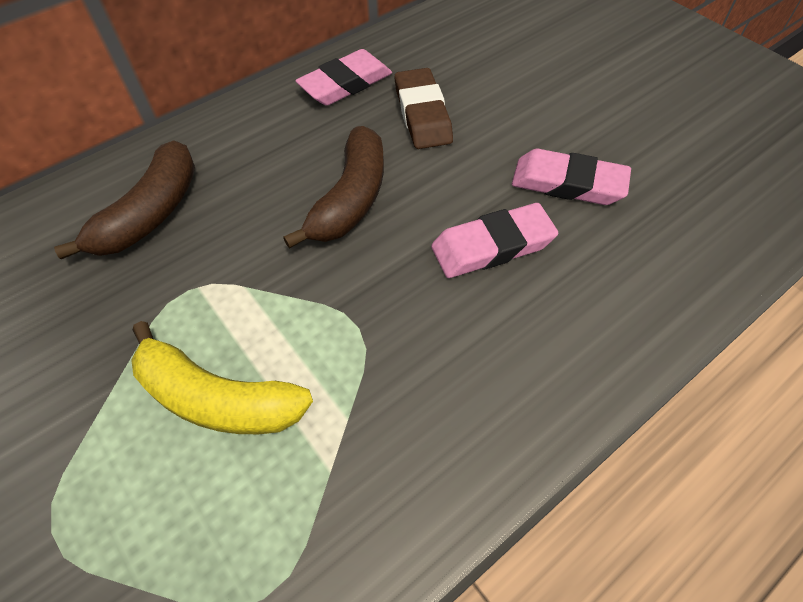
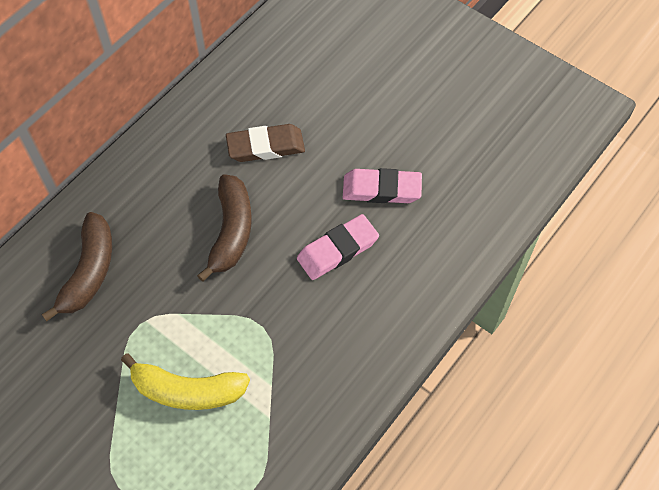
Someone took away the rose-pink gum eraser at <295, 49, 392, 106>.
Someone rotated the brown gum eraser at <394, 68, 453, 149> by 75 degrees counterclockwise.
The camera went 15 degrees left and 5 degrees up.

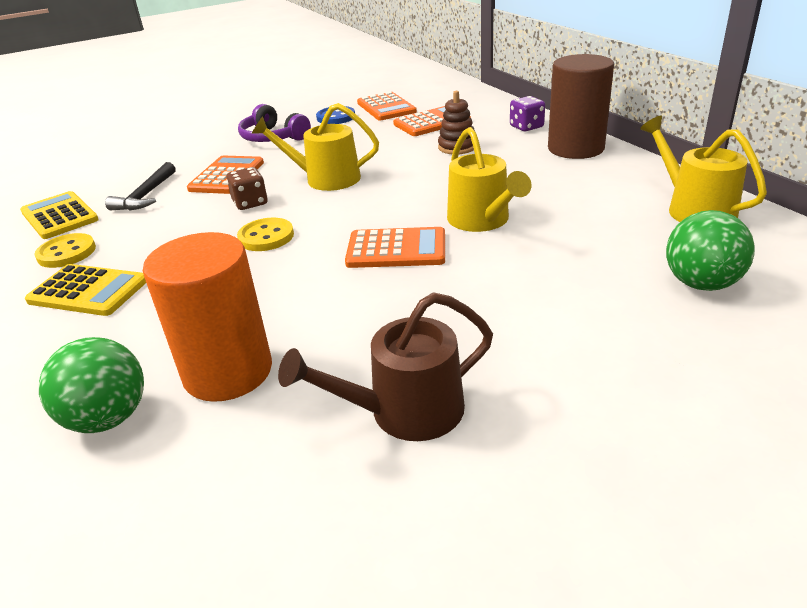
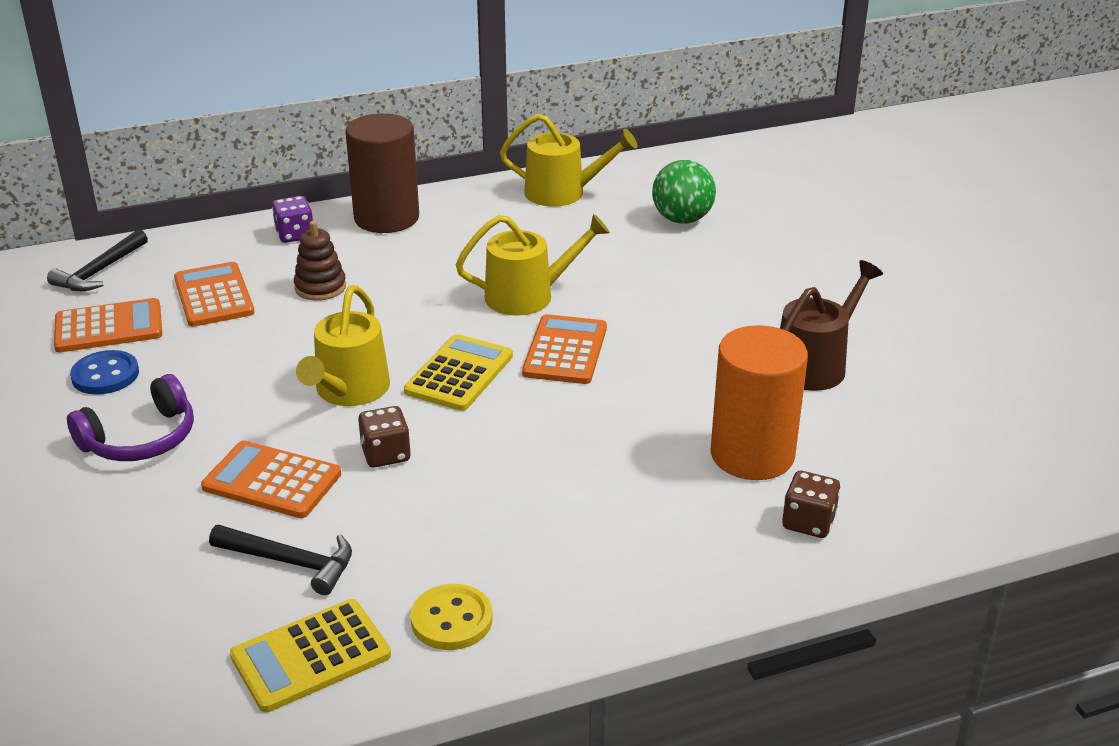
Someone took away the yellow sewing button at <237, 218, 294, 251>.
Someone put down the black claw hammer at <47, 229, 148, 291>.
Someone carried the yellow calculator from <25, 264, 146, 316> to <404, 334, 513, 411>.
Someone swapped the green sphere at <39, 337, 144, 433> for the brown die at <782, 471, 840, 538>.
Someone rotated the brown watering can at <278, 292, 493, 441> by 120 degrees counterclockwise.
Someone rotated the yellow watering can at <640, 116, 767, 222> by 150 degrees counterclockwise.
The camera went 85 degrees left and 0 degrees up.

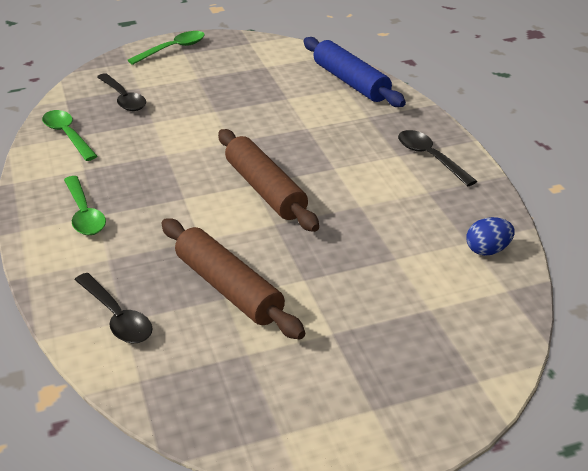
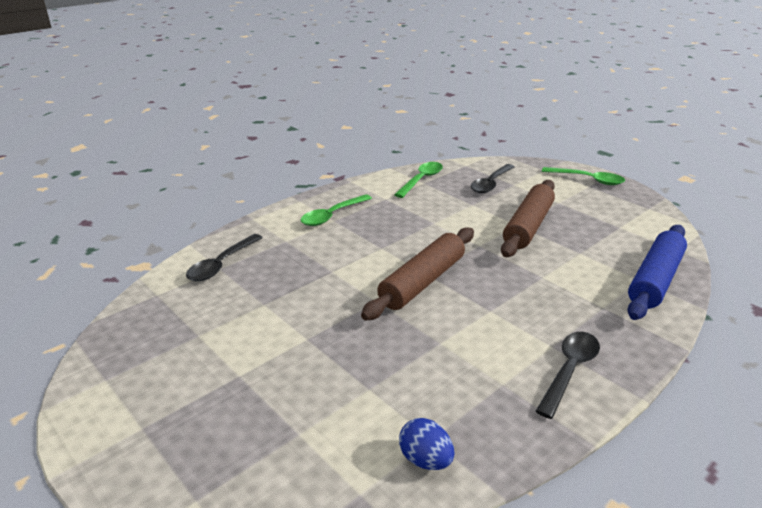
Someone carried the brown dough roller from <161, 218, 305, 340> to <501, 180, 555, 257>.
The camera went 65 degrees right and 5 degrees down.

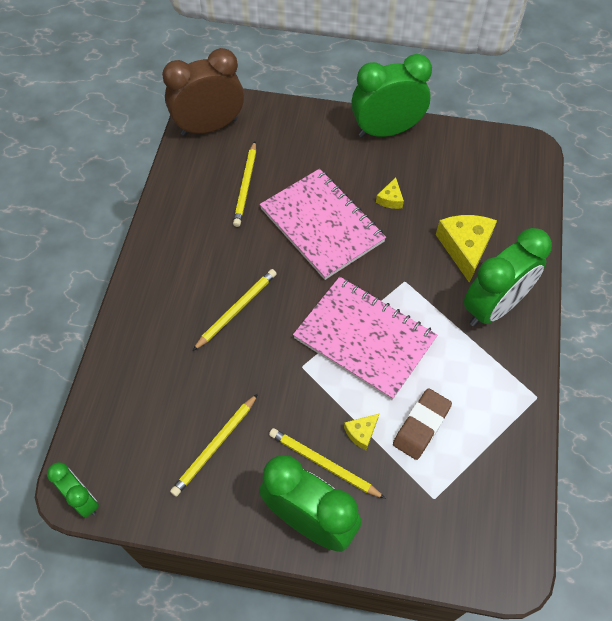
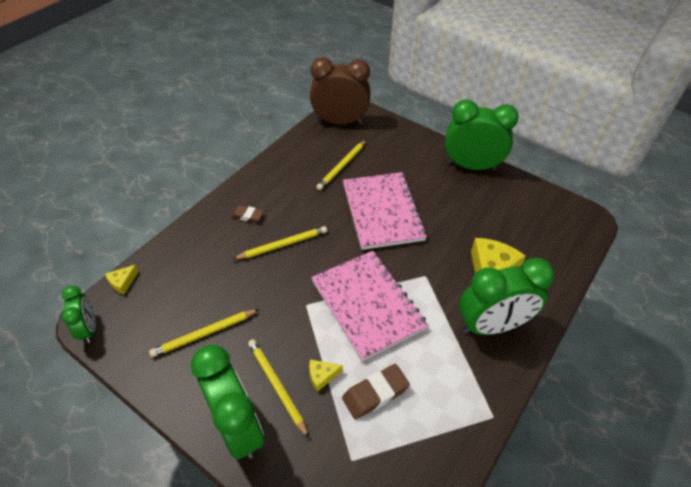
Someone put down the brown gum eraser at <231, 205, 264, 223>.
Someone carried the yellow piece of cheese from <376, 177, 404, 209> to <105, 265, 139, 294>.
The camera went 25 degrees right and 10 degrees down.

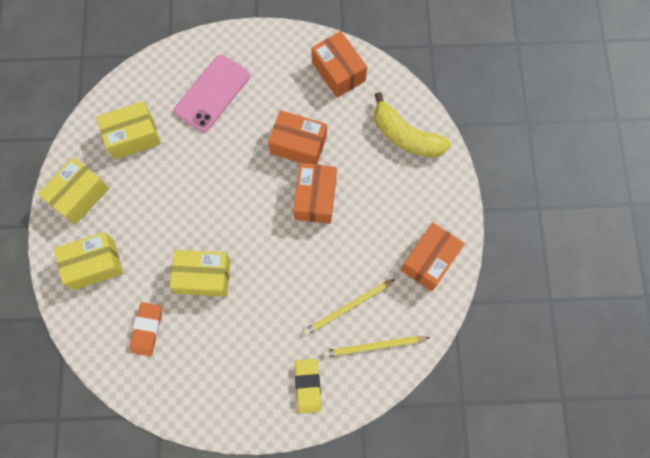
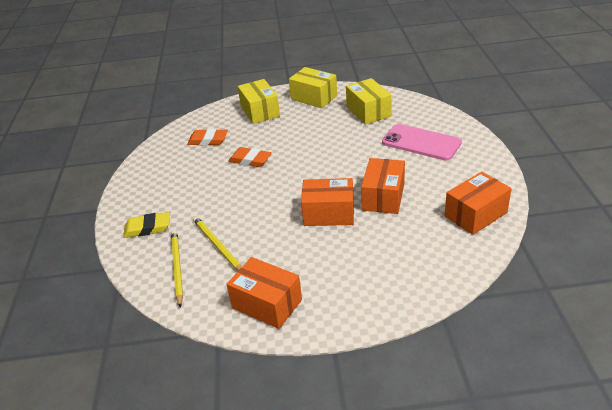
Someone took away the yellow toy banana at <374, 92, 451, 157>.
Someone swapped the yellow package at <170, 250, 231, 297> for the orange-coloured gum eraser at <228, 147, 272, 167>.
The camera went 90 degrees right and 35 degrees down.

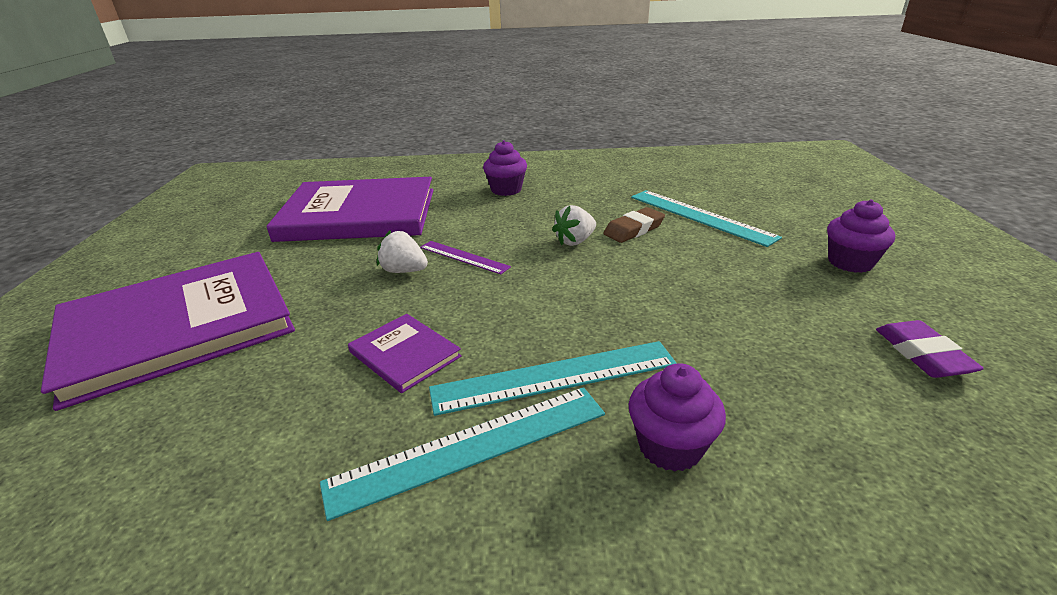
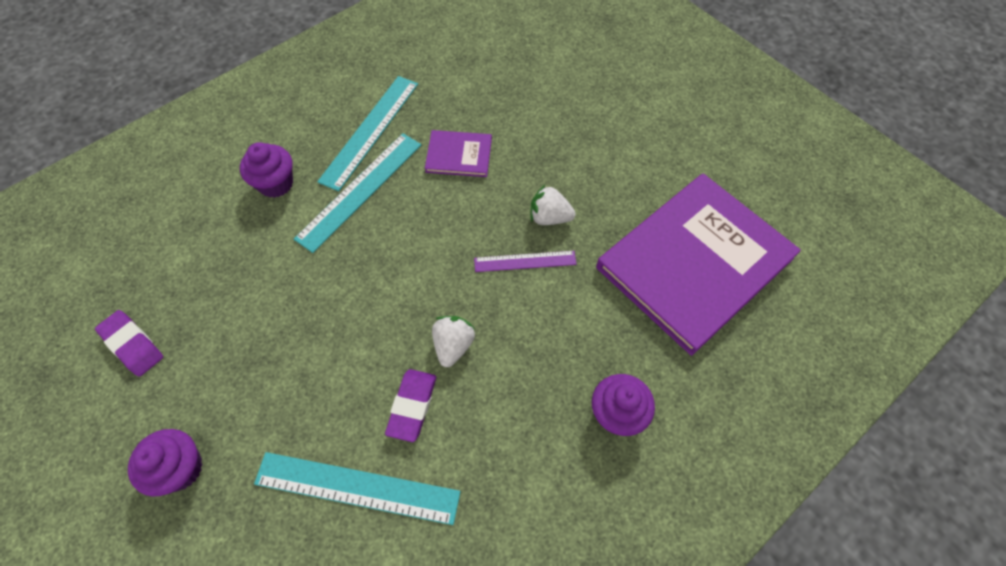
Someone took away the purple book at <41, 252, 295, 411>.
Someone repainted the brown gum eraser at <603, 207, 665, 243>, which became the purple gum eraser at <385, 369, 436, 442>.
Someone rotated the pure white strawberry at <377, 230, 428, 273> by 150 degrees counterclockwise.
The camera went 140 degrees right and 30 degrees up.

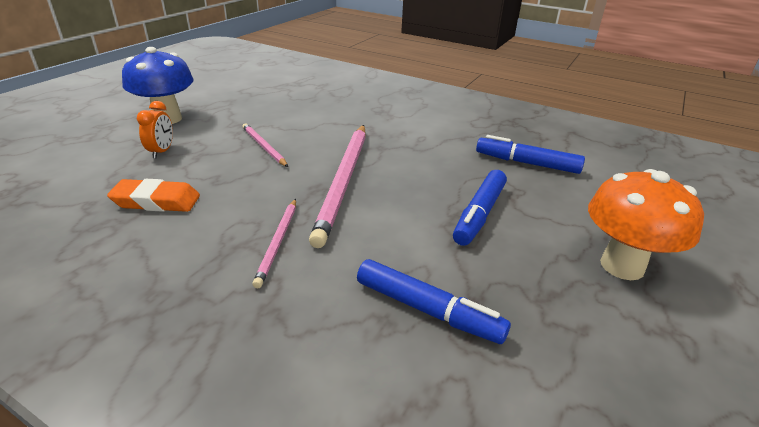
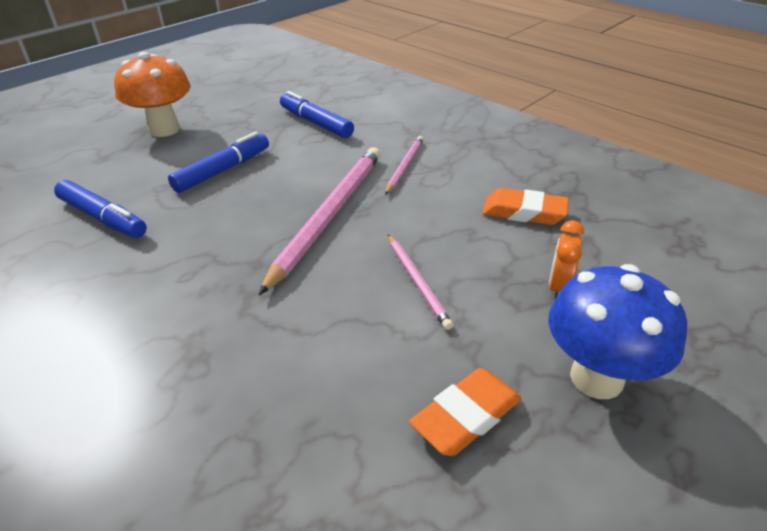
Someone put down the orange-coloured gum eraser at <409, 368, 522, 456>.
The camera went 165 degrees left and 5 degrees up.

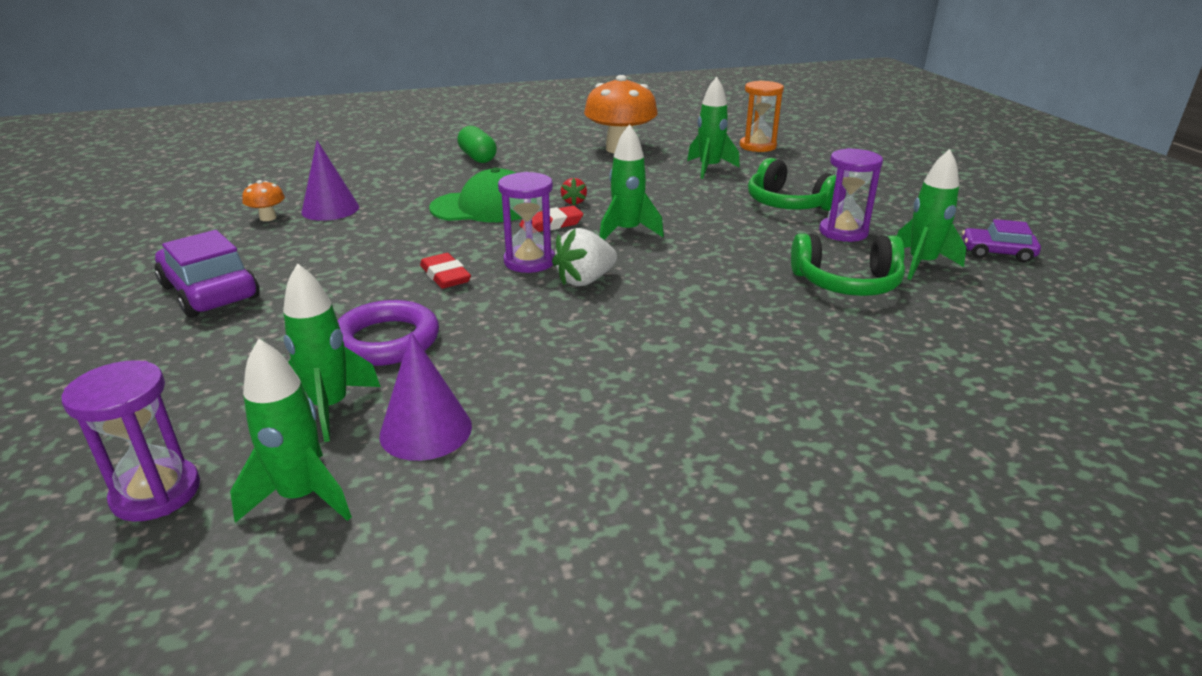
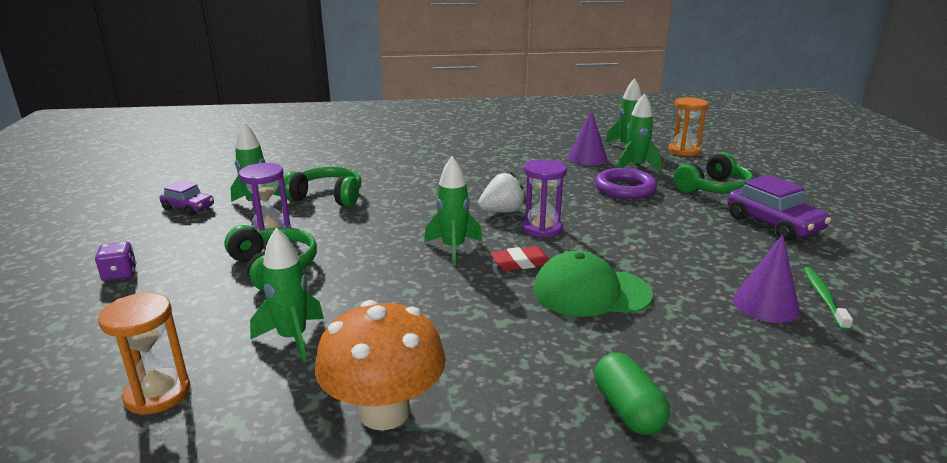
Someone took away the crimson gum eraser at <420, 253, 471, 289>.
Someone took away the crimson strawberry at <561, 178, 587, 205>.
Someone put down the purple die at <95, 242, 136, 281>.
Someone put down the green over-ear headphones at <674, 152, 753, 194>.
Someone swapped the orange-coloured mushroom at <242, 180, 285, 221> for the green dental brush at <804, 267, 853, 331>.
Someone repainted the purple sandglass at <61, 360, 200, 522>, which became the orange-coloured sandglass at <668, 97, 708, 156>.
The camera went 170 degrees left and 5 degrees down.

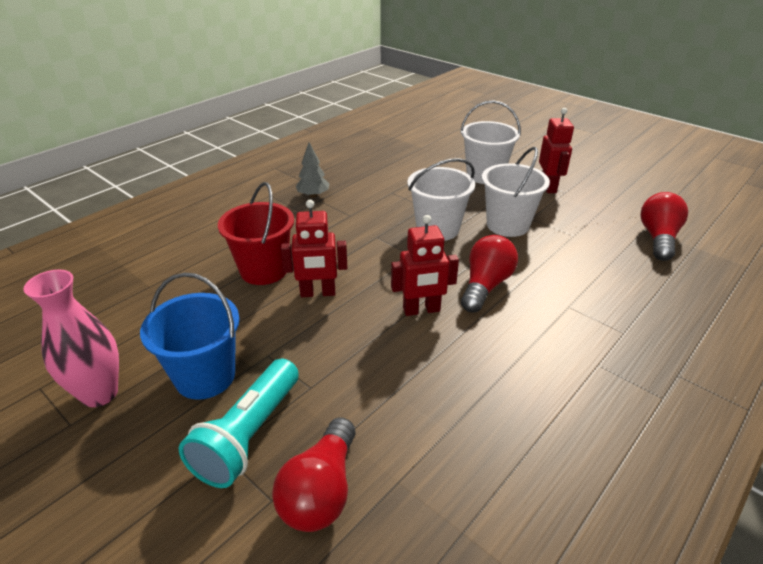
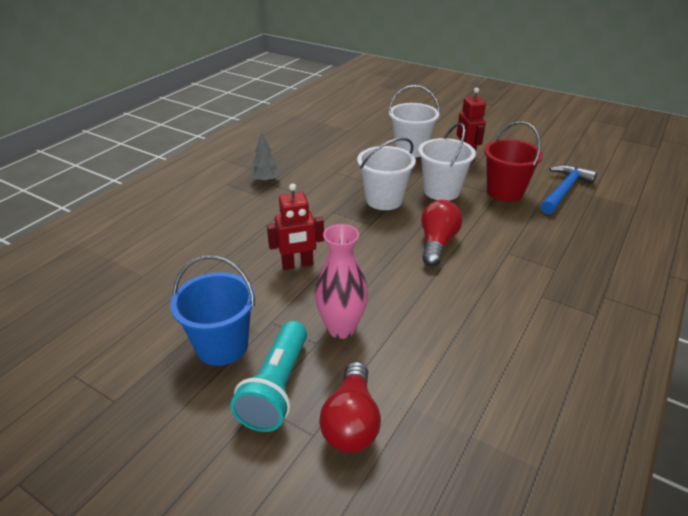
Someone took away the crimson robot at <391, 215, 459, 316>.
Someone carried the rose-pink tall vase from <24, 270, 119, 407> to <315, 224, 368, 339>.
Someone carried the crimson bucket from <218, 182, 294, 285> to <484, 121, 543, 202>.
Someone swapped the crimson light bulb at <640, 192, 688, 261> for the royal blue claw hammer at <541, 165, 597, 214>.
The camera went 10 degrees left and 0 degrees up.

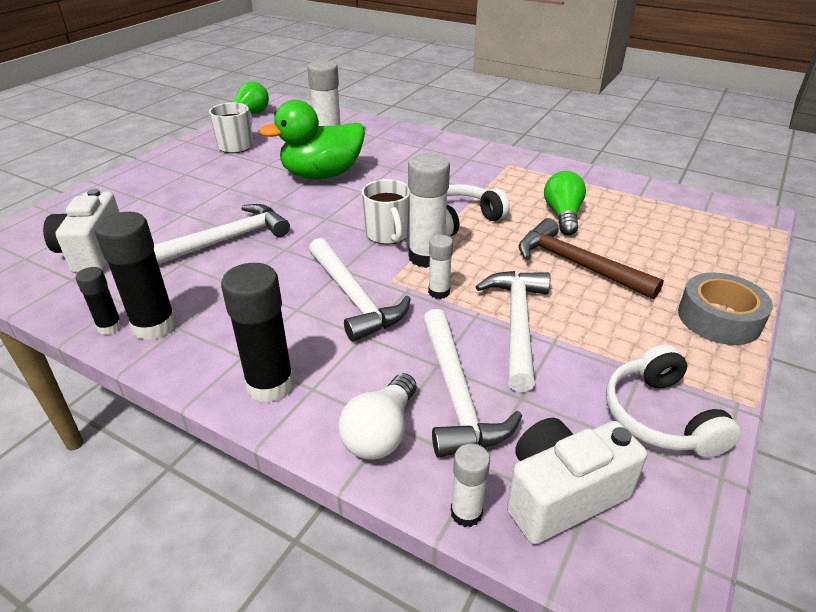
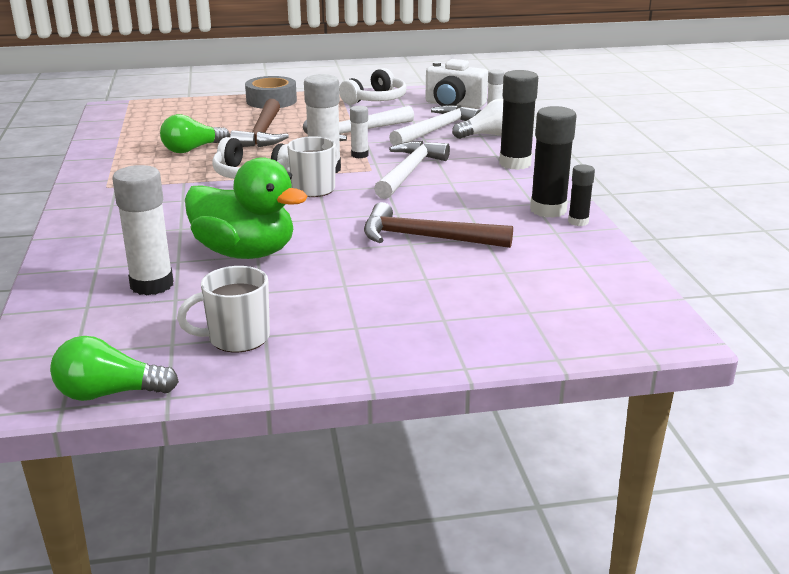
Someone took away the pure white photo camera at <43, 189, 119, 273>.
Someone repainted the pure white claw hammer at <154, 204, 290, 265>, which became the brown claw hammer at <364, 202, 513, 248>.
The camera went 130 degrees left and 10 degrees down.

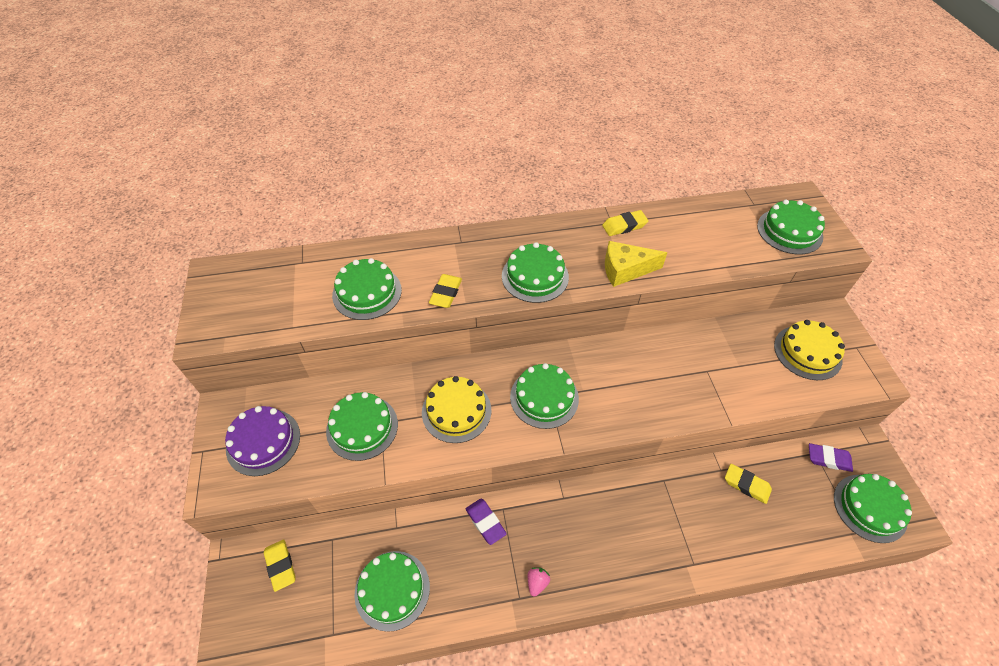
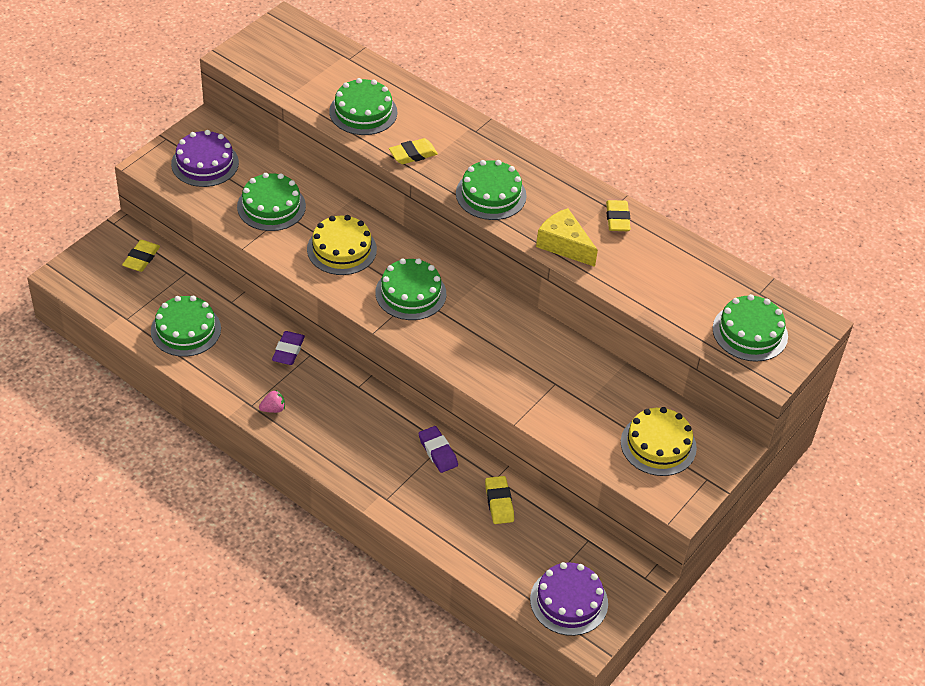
Someone carried the purple gum eraser from <809, 443, 853, 472> to <418, 426, 458, 473>.
Someone repainted the green cake at <834, 474, 912, 543>, which became the purple cake at <530, 562, 608, 636>.
Someone rotated the yellow gum eraser at <602, 210, 648, 236> by 60 degrees clockwise.
The camera went 45 degrees right and 5 degrees down.

